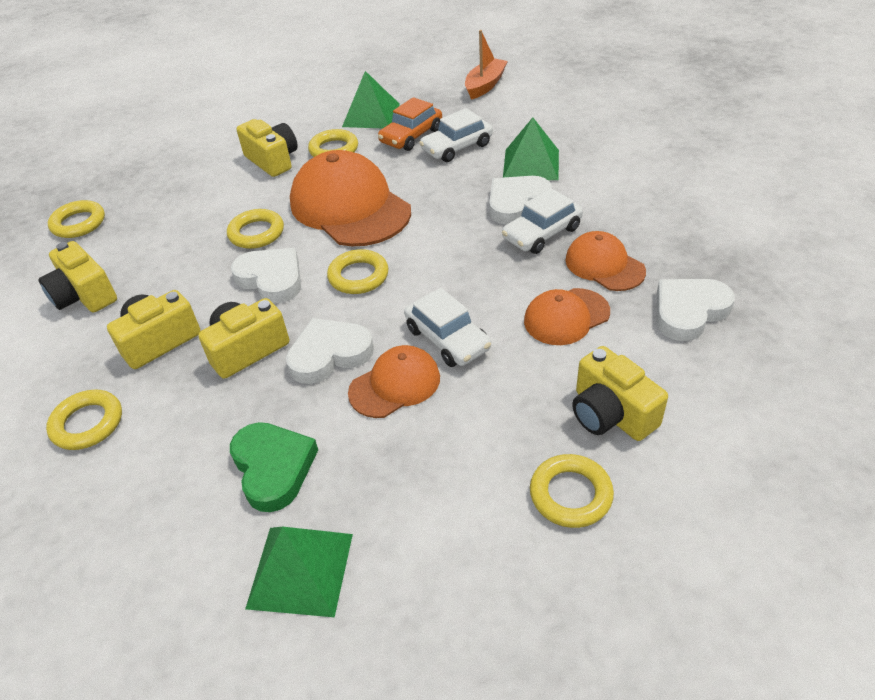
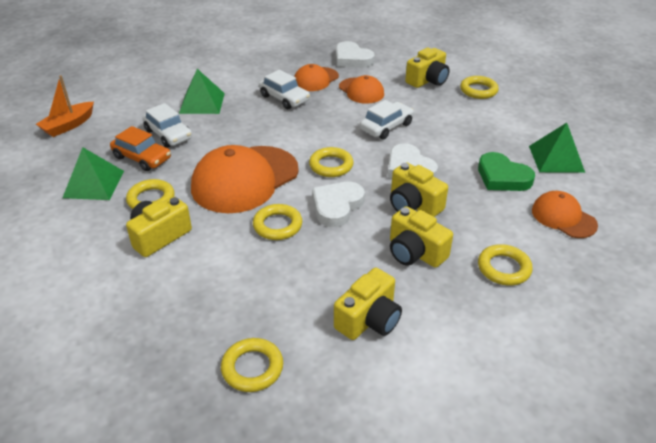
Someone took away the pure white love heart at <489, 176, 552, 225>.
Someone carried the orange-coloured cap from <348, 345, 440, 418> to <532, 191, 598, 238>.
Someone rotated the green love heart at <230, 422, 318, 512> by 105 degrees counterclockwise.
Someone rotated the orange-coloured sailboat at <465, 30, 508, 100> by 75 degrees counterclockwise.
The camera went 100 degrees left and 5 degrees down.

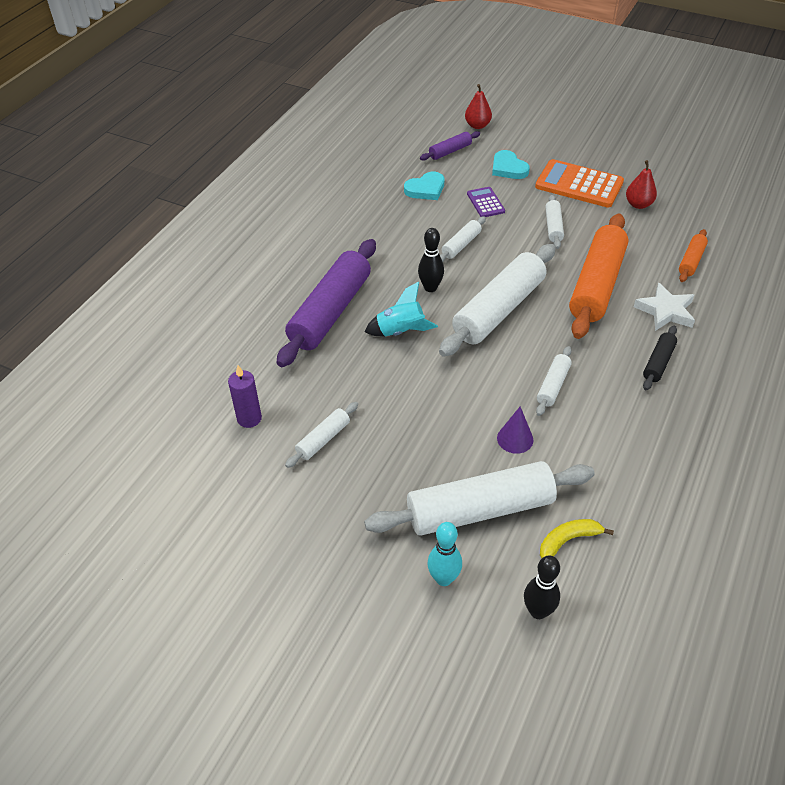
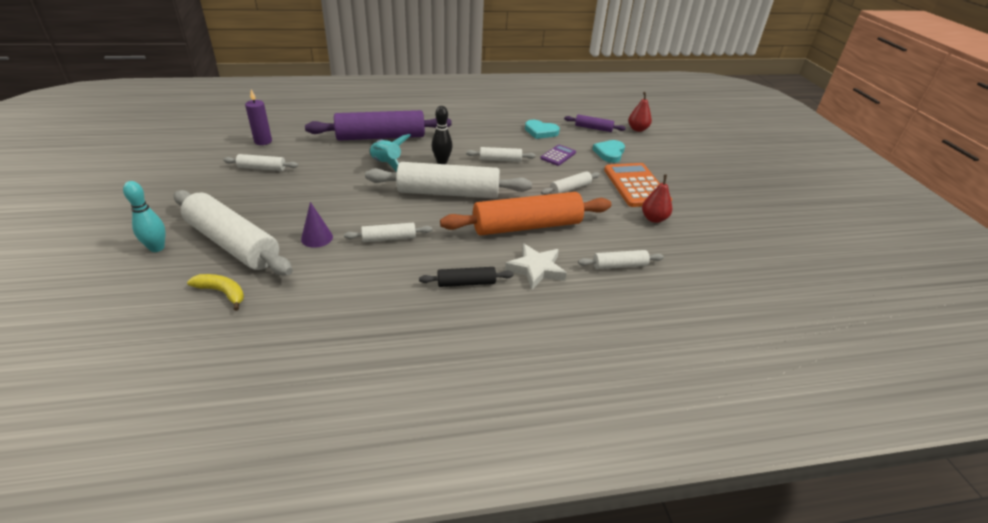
Someone took away the black tenpin at <524, 556, 560, 619>.
Someone repainted the orange-coloured dough roller at <679, 229, 708, 282>, which became the pure white dough roller at <578, 250, 664, 269>.
The camera went 50 degrees right and 10 degrees down.

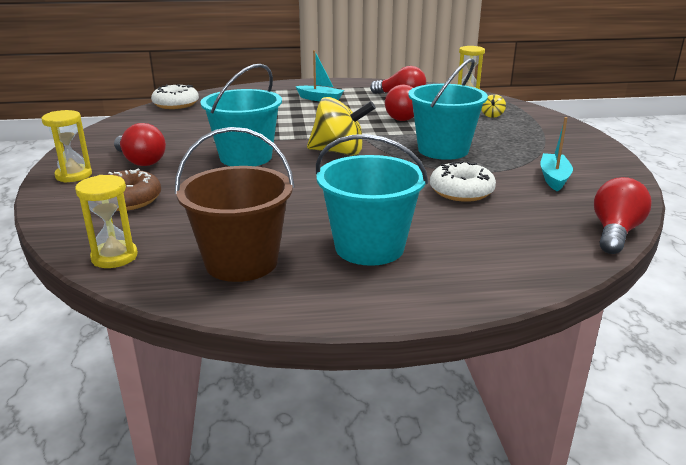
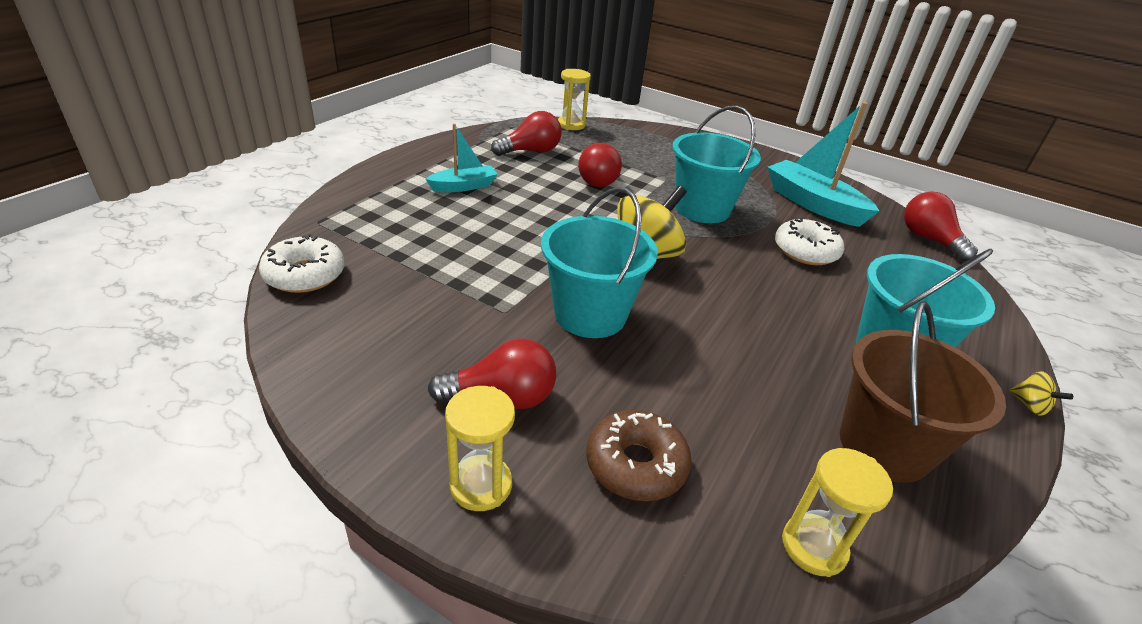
Someone carried the yellow spinning top from <482, 94, 506, 118> to <1010, 371, 1073, 416>.
Someone scaled the teal sailboat at <540, 117, 573, 191> by 1.71.
The camera went 55 degrees left and 10 degrees up.

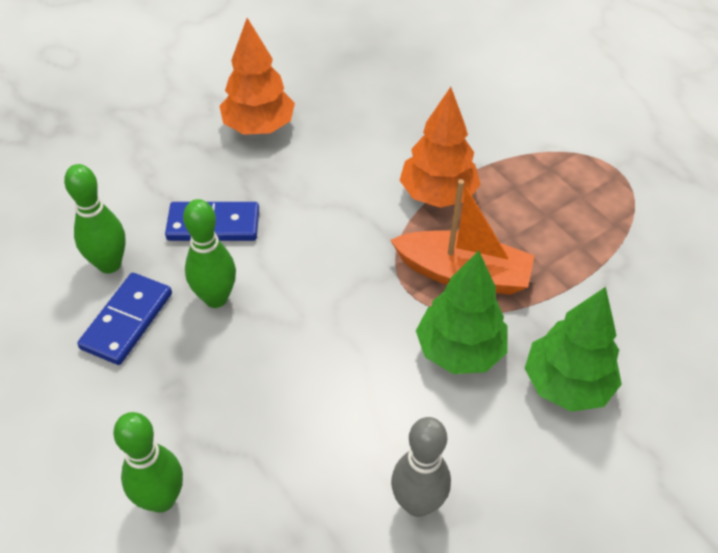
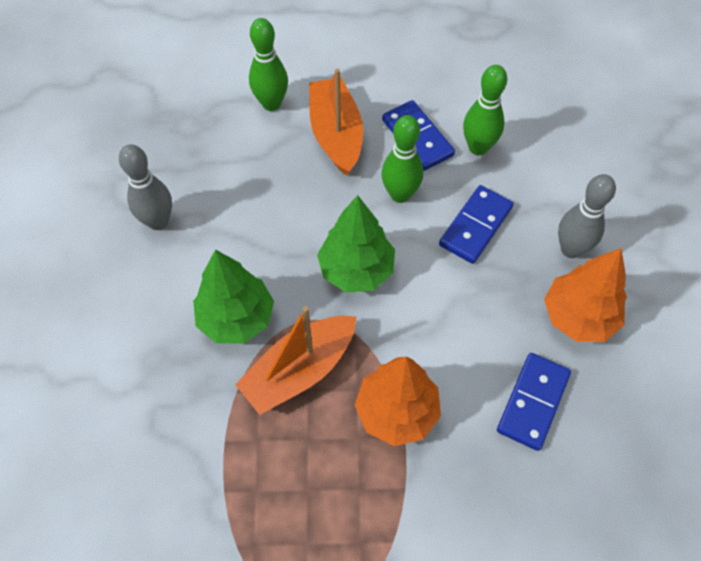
Someone put down the orange-coloured sailboat at <309, 69, 363, 176>.
Someone put down the royal blue domino at <497, 353, 571, 451>.
Someone put down the ash-grey tenpin at <558, 174, 616, 258>.
Someone carried the green toy tree from <524, 287, 622, 412> to <317, 195, 395, 293>.
The camera went 125 degrees right and 10 degrees up.

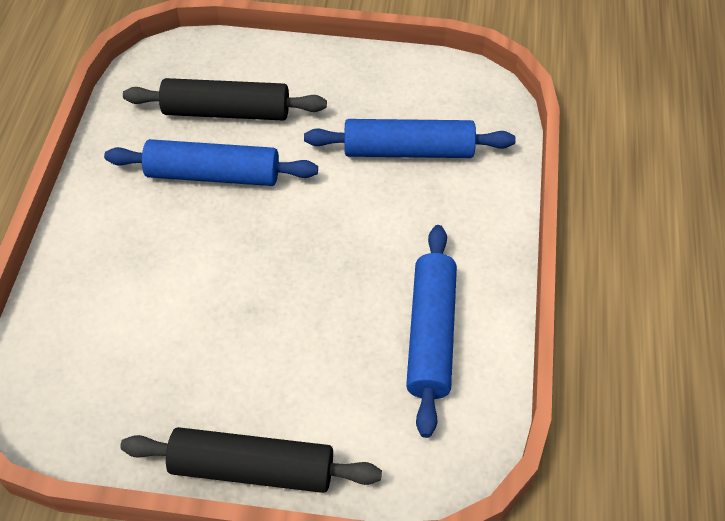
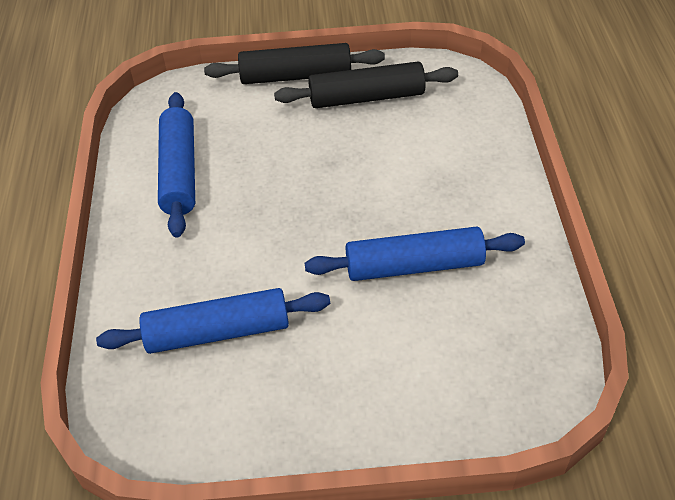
Someone carried the black dough roller from <123, 78, 327, 121> to <274, 62, 458, 108>.
The camera went 170 degrees right and 5 degrees down.

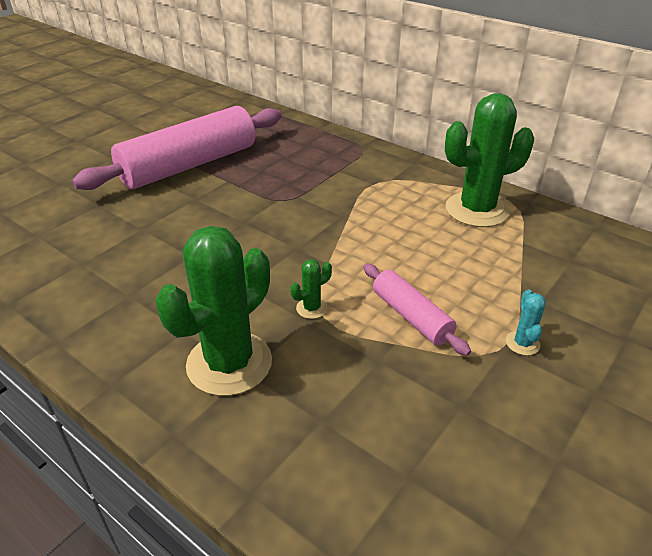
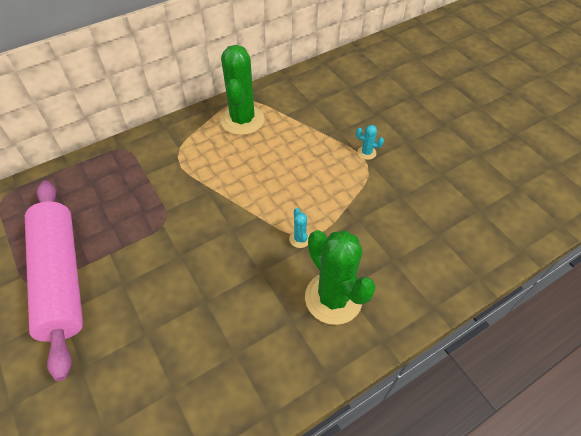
Someone took away the rose-pink dough roller at <363, 264, 471, 356>.
Someone repainted the green saguaro cactus at <290, 259, 332, 319>, which became the teal saguaro cactus at <289, 208, 310, 248>.
The camera went 70 degrees left and 15 degrees up.

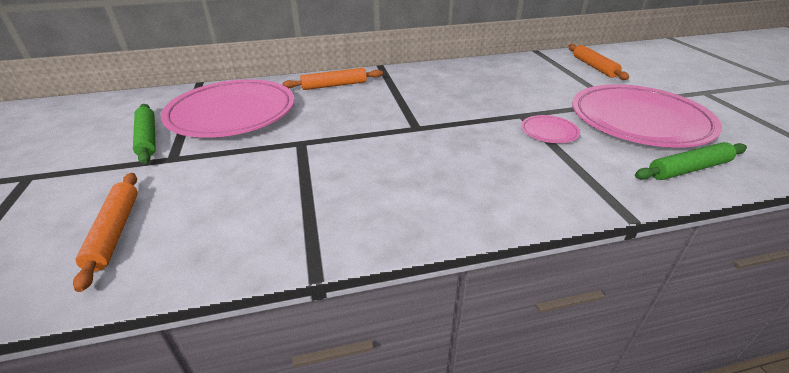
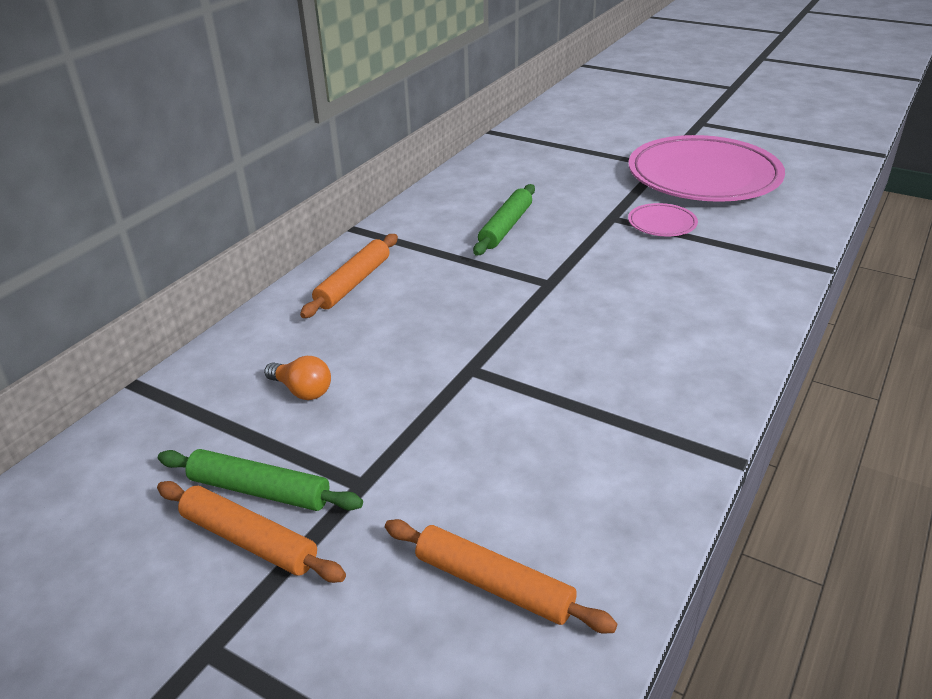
Someone carried the orange-coloured dough roller from <568, 44, 629, 80> to <157, 481, 346, 583>.
Someone carried the green dough roller from <635, 142, 747, 180> to <473, 184, 535, 256>.
Someone swapped the rose-pink dinner plate at <161, 79, 294, 138> for the orange-coloured light bulb at <264, 356, 331, 400>.
The camera went 45 degrees left and 0 degrees up.

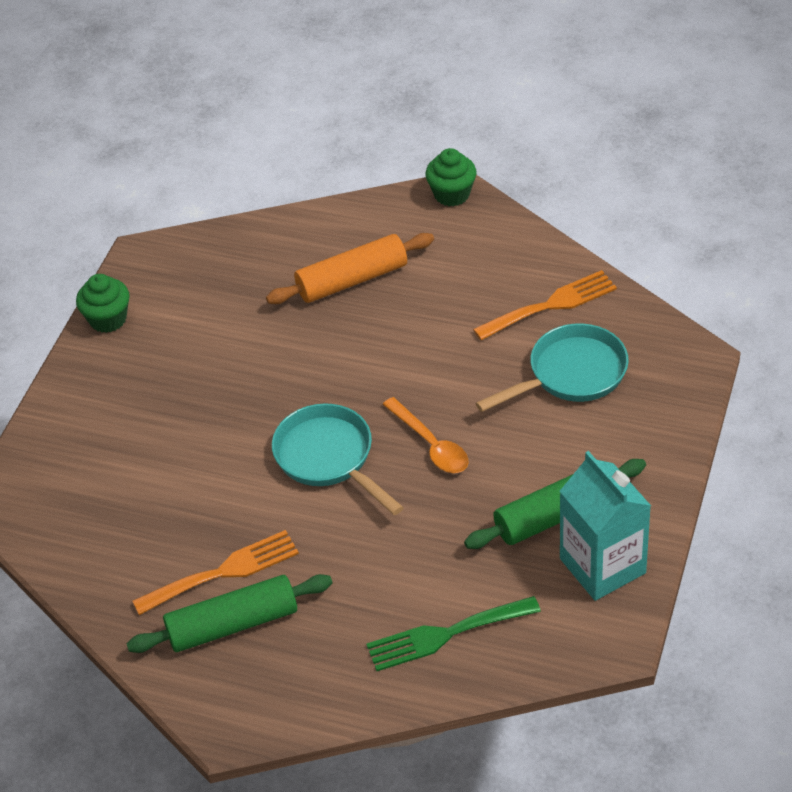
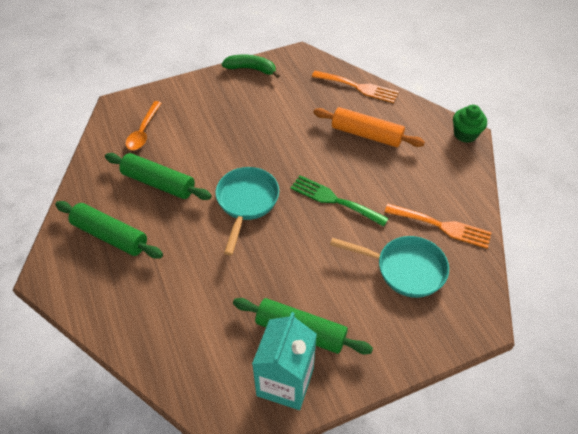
Someone put down the green dough roller at <105, 153, 212, 200>.
Someone carried the orange-coloured fork from <132, 530, 299, 615> to <312, 71, 399, 103>.
Someone carried the green fork from <366, 596, 541, 671> to <290, 175, 389, 227>.
Someone carried the orange-coloured teaspoon from <383, 397, 468, 473> to <126, 101, 161, 150>.
Someone swapped the green muffin at <76, 274, 130, 333> for the green toy banana at <222, 55, 280, 78>.
The camera went 45 degrees right and 5 degrees up.

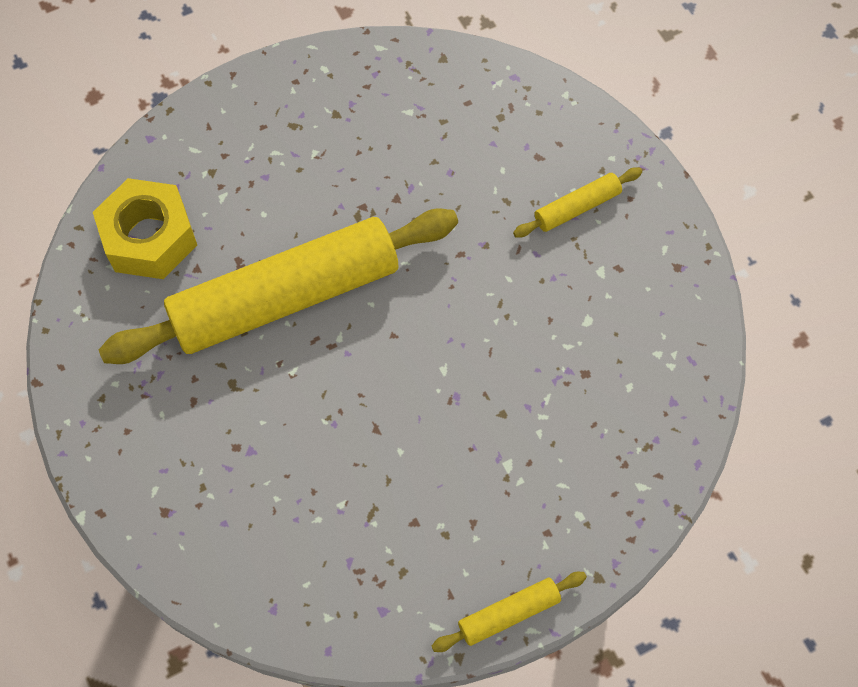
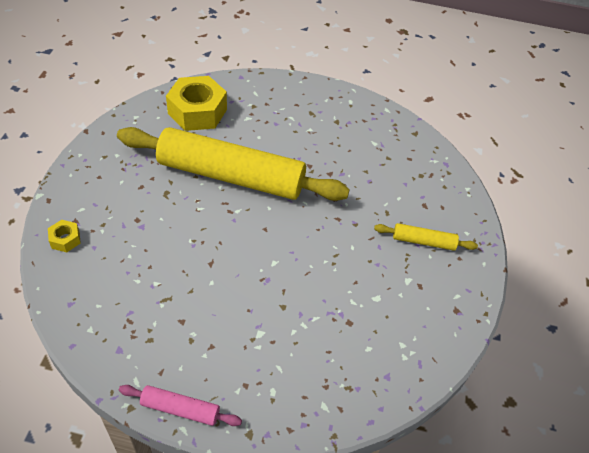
Someone put down the yellow hex nut at <48, 220, 81, 252>.
Someone repainted the yellow dough roller at <432, 572, 587, 652>, which became the rose-pink dough roller at <119, 385, 242, 426>.
The camera went 35 degrees right and 15 degrees down.

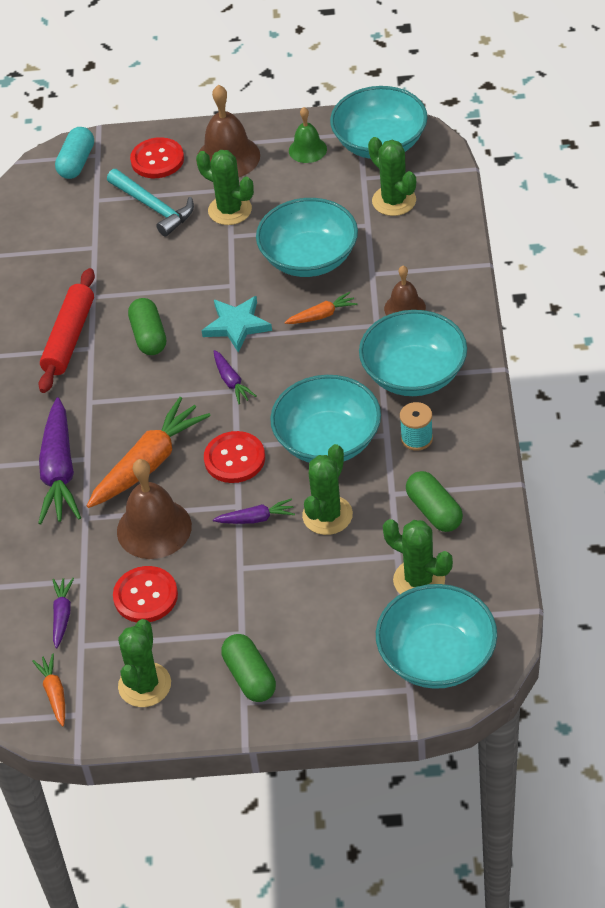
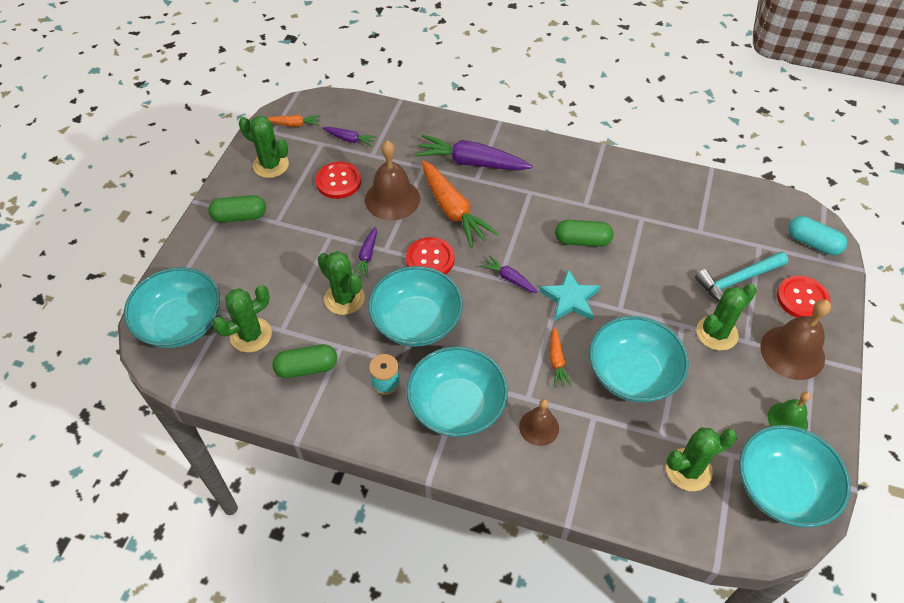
Someone took away the crimson dough roller at <38, 268, 95, 393>.
Someone rotated the purple carrot at <214, 350, 256, 404> by 45 degrees clockwise.
The camera went 105 degrees right and 5 degrees up.

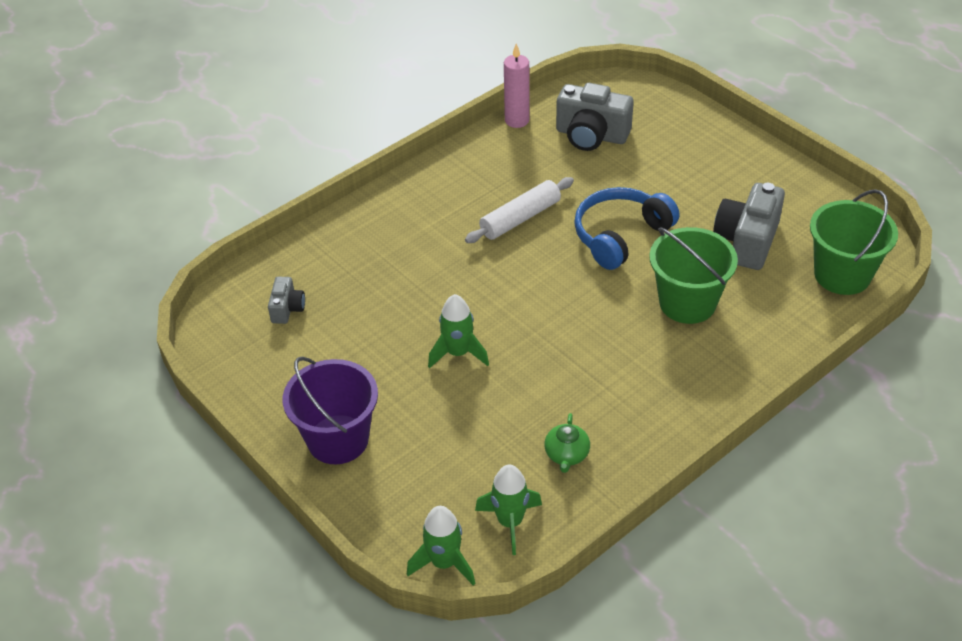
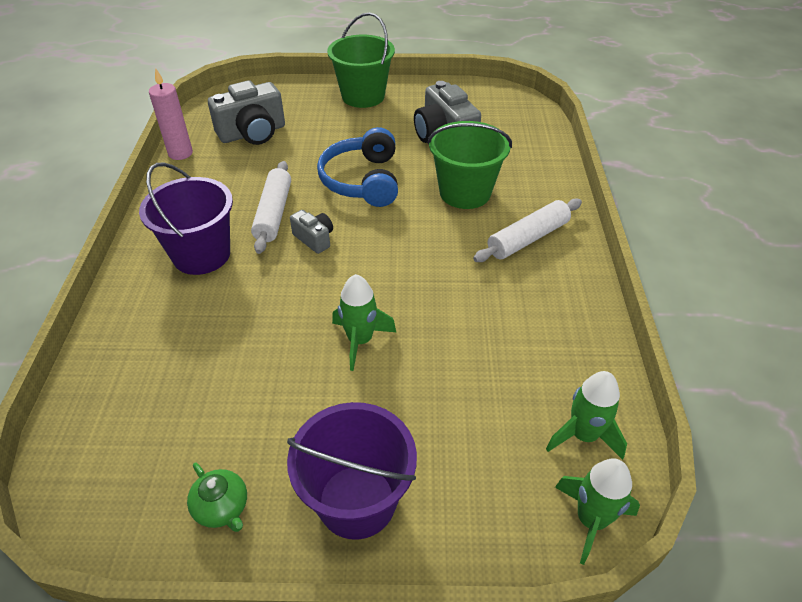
Someone put down the purple bucket at <139, 163, 233, 275>.
Someone put down the pure white dough roller at <473, 199, 582, 262>.
Someone carried the ash-grey photo camera from <268, 277, 305, 324> to <290, 210, 333, 254>.
Someone carried the green tea pot from <544, 413, 590, 473> to <187, 462, 247, 532>.
Someone carried the green bucket from <810, 189, 898, 295> to <327, 12, 395, 108>.
The camera went 50 degrees left and 0 degrees up.

